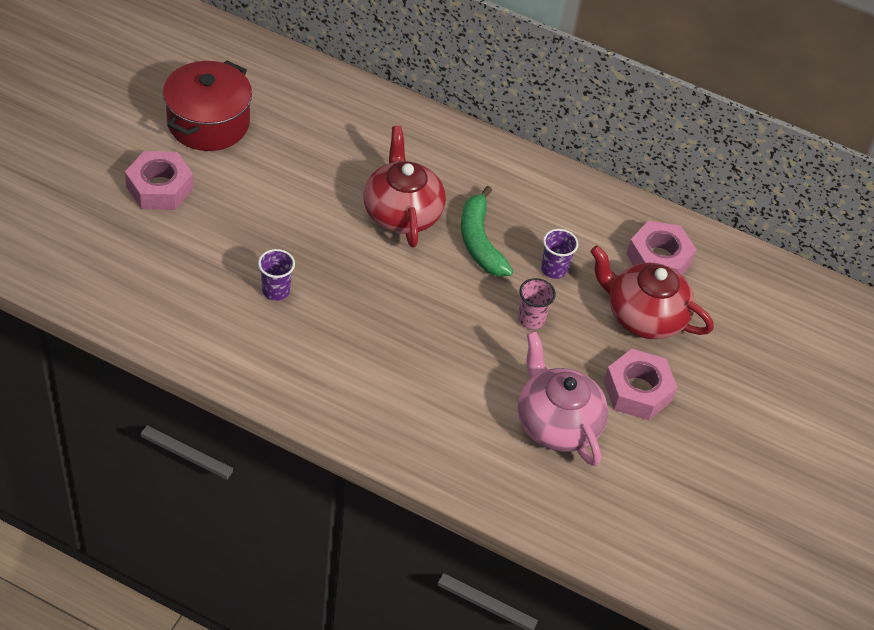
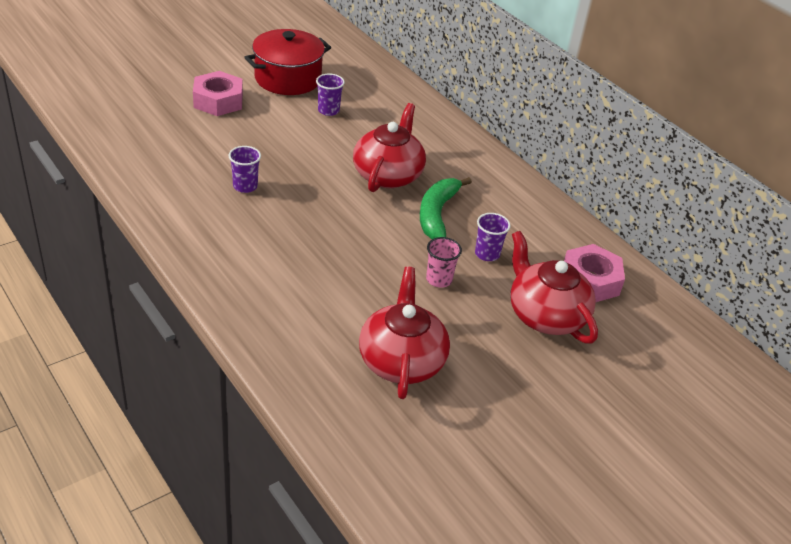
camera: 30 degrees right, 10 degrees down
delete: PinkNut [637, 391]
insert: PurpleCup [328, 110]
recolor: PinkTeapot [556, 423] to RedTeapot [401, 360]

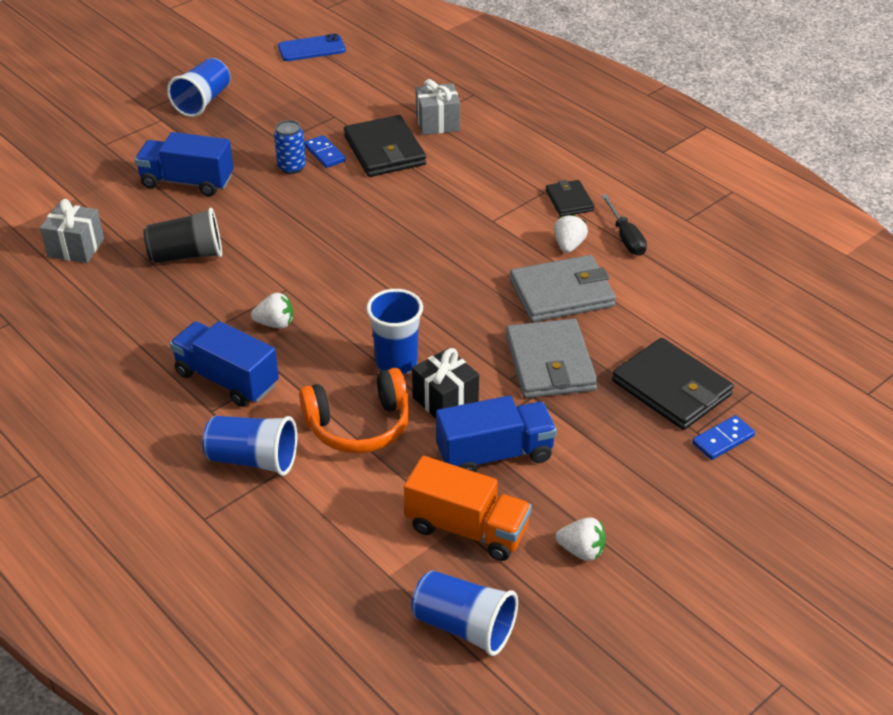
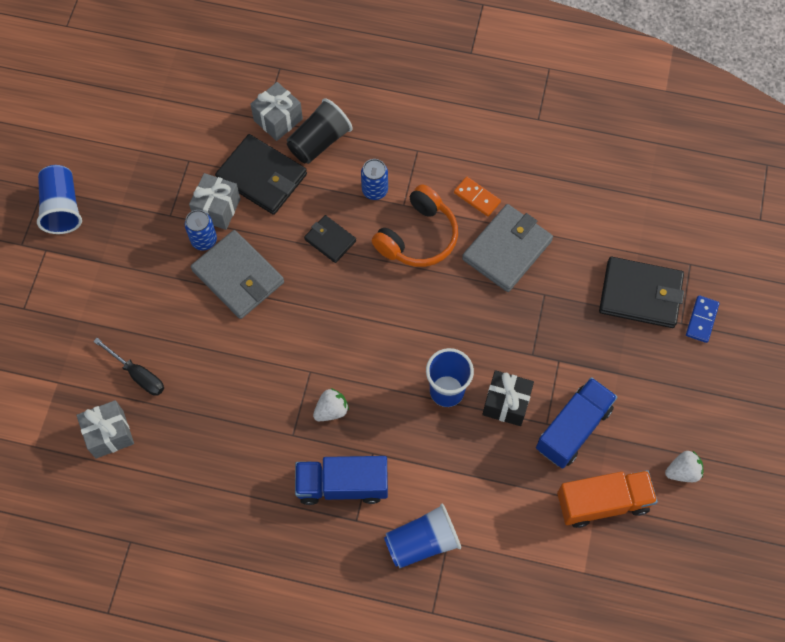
camera: 35 degrees left, 25 degrees up
delete: BluePhone [311, 48]; BlueTruck [187, 182]; BlueCup [464, 626]
insert: BlueCan [375, 190]
move: BlackWallet [569, 201] to [330, 240]; BlackScrewdriver [625, 237] to [138, 375]; BlackCup [187, 255] to [319, 142]; GreyWallet [550, 363] to [238, 276]; OrangeHeadphones [359, 425] to [418, 237]
replace: BlueDomino [324, 154] to GreyGift [217, 209]; WhiteStrawberry [569, 245] to OrangeDomino [477, 197]

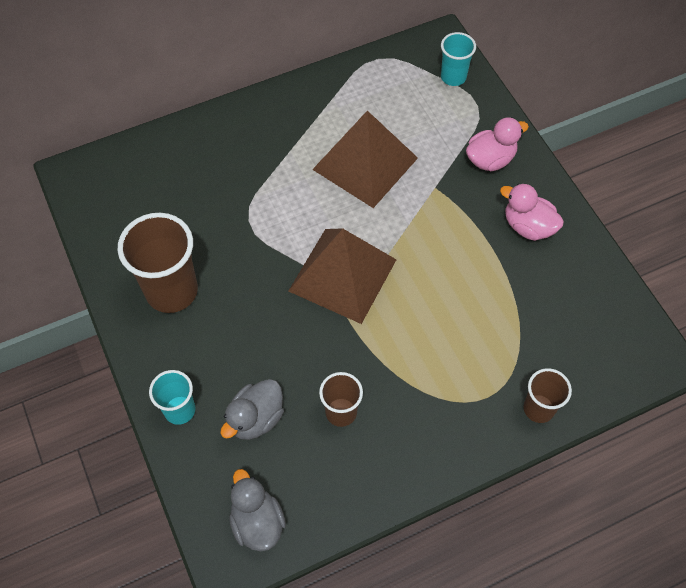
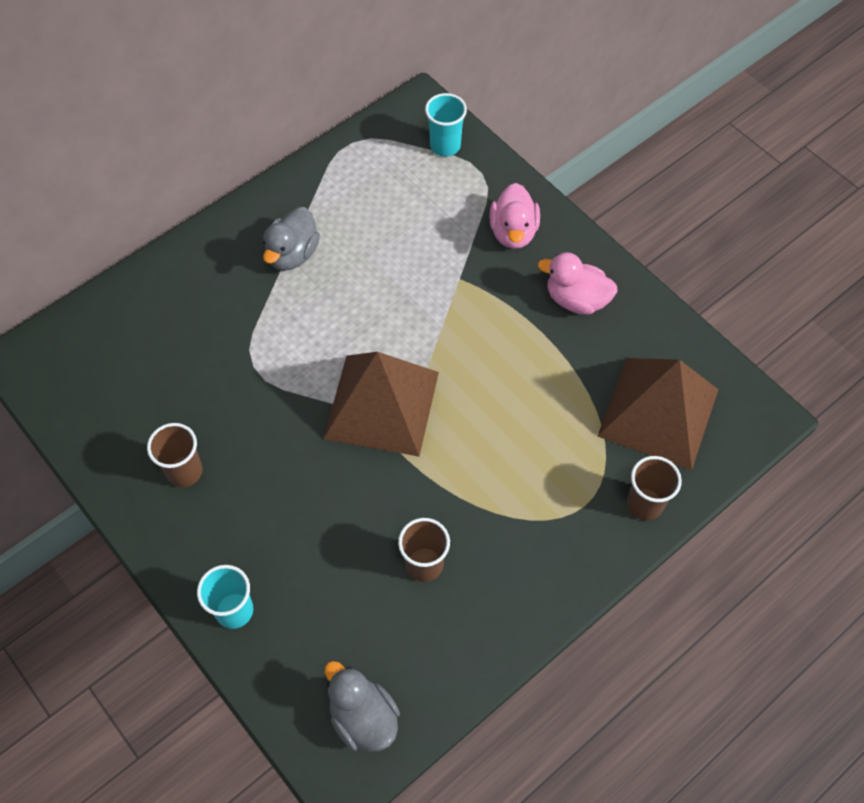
camera: 15 degrees left, 0 degrees up
move: BrownPyramid [365, 163] to [658, 412]; GreyDuck [255, 418] to [292, 254]
rotate: PinkDuck [490, 159] = [513, 232] 135 degrees clockwise
resize: BrownCup [171, 291] = [184, 471] x0.56

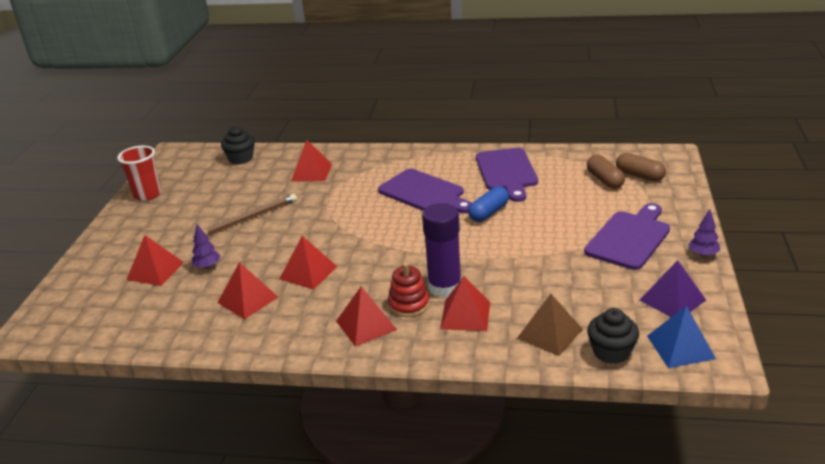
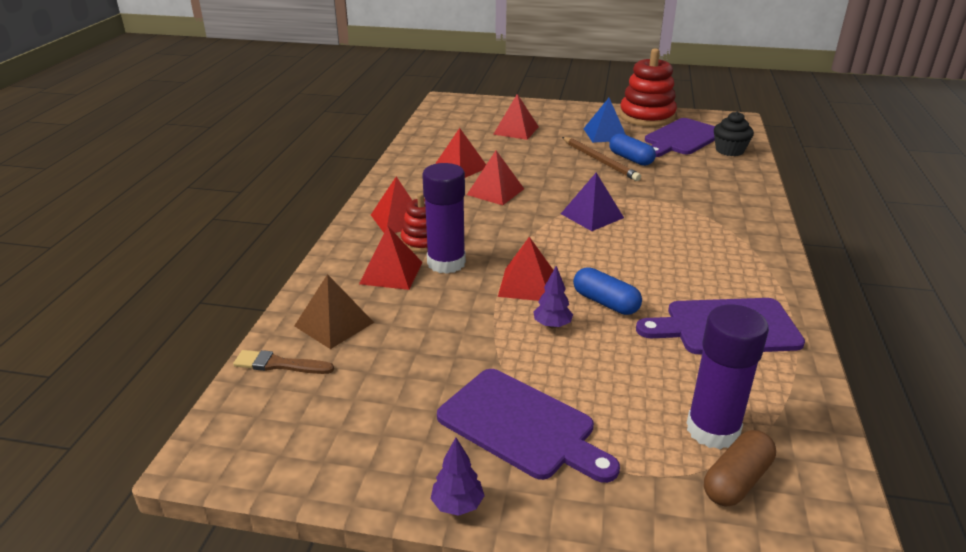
camera: 90 degrees right, 0 degrees up
insert: BlueCapsule [630, 159]
move: RedPyramid [311, 172] to [527, 284]; PurpleCuttingBoard [424, 193] to [682, 138]; PurpleTree [207, 266] to [552, 325]; PurplePyramid [672, 300] to [592, 215]; BluePyramid [680, 347] to [605, 134]
replace: RedCup [147, 194] to RedStackingToy [647, 117]; BrownCapsule [604, 180] to PurpleGlueStick [712, 430]; BlackCupcake [611, 352] to BrownBrush [279, 364]

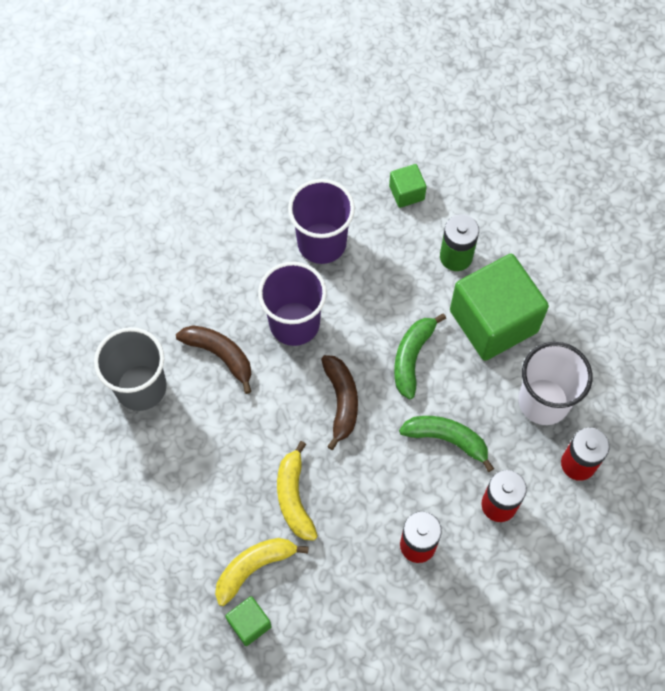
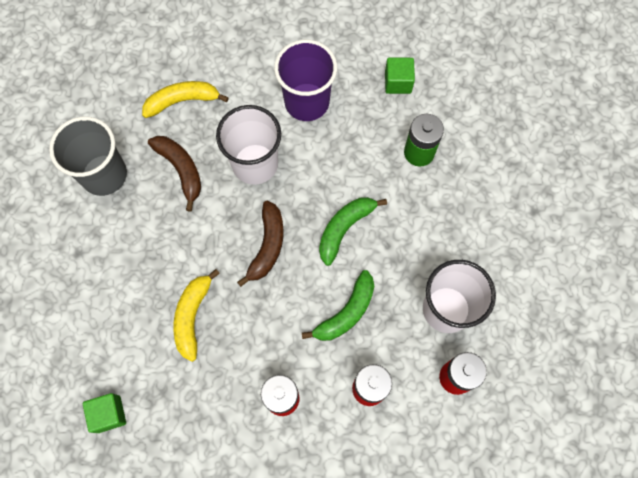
camera: 20 degrees right, 5 degrees up
delete: GreenCube [493, 321]
move: YellowBanana [254, 567] to [182, 101]
recolor: PurpleCup [294, 323] to WhiteCup [255, 164]
rotate: GreenBanana [447, 439] = [346, 312] 90 degrees clockwise

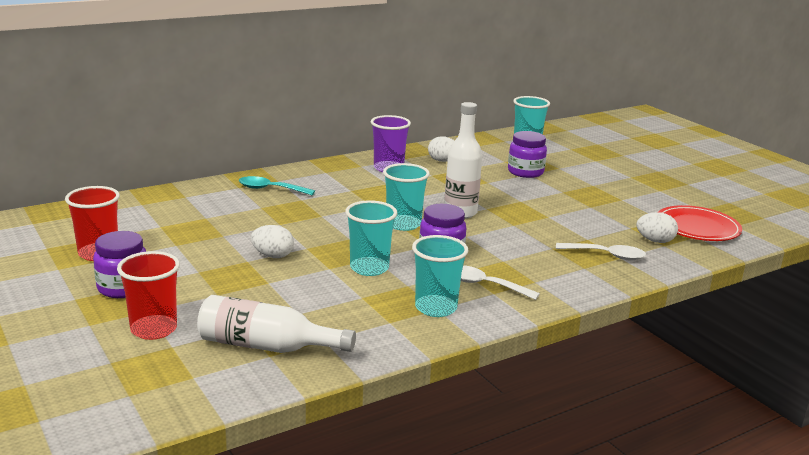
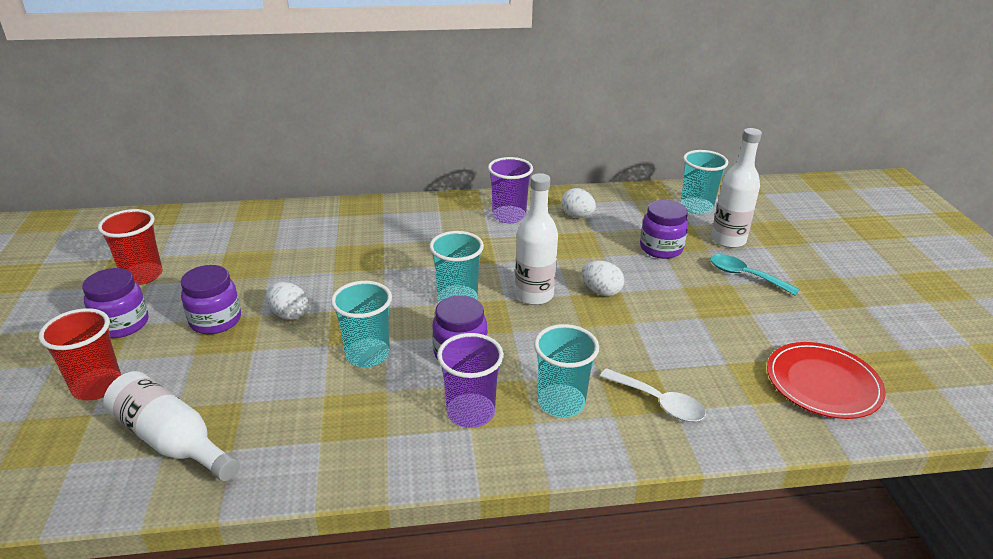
camera: 25 degrees right, 10 degrees up
insert: WhiteBottle [728, 240]; PurpleJar [215, 321]
move: TurquoiseSpoon [270, 189] to [745, 276]; WhiteEgg [655, 241] to [601, 291]; TurquoiseCup [436, 308] to [561, 403]
replace: WhiteSpoon [485, 285] to PurpleCup [470, 413]

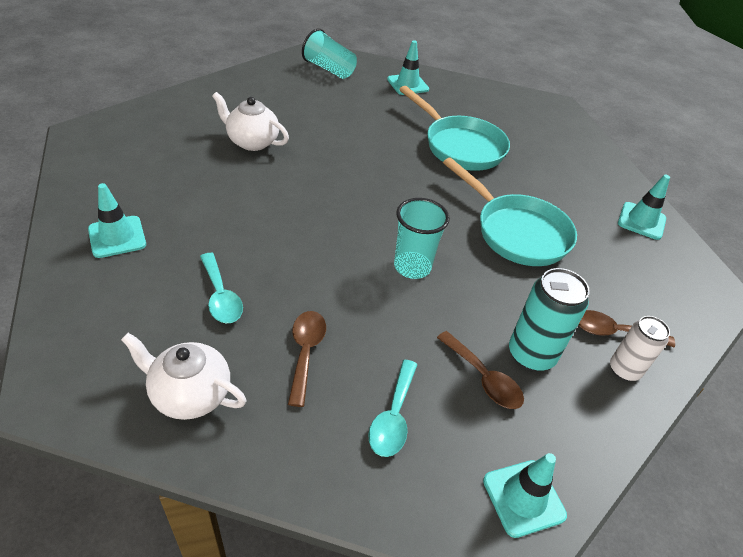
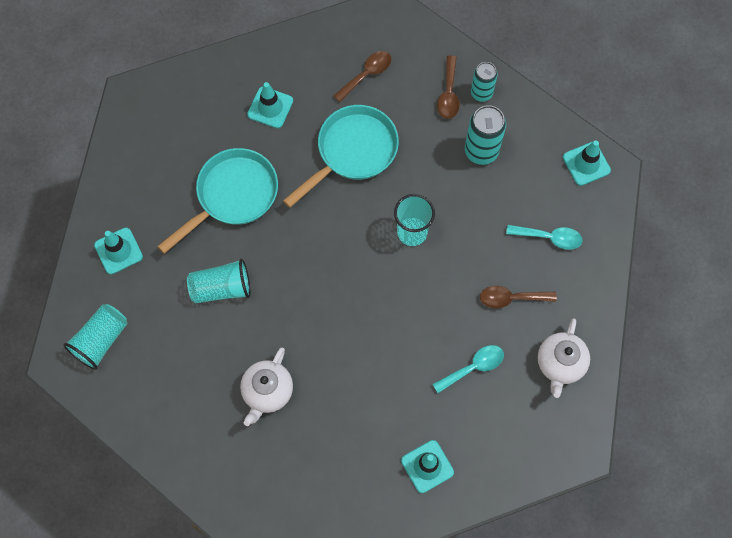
camera: 90 degrees left, 25 degrees up
insert: TurquoiseCup [222, 288]
move: TurquoiseTrafficCone [641, 221] to [270, 107]; BrownSpoon [483, 378] to [367, 74]
recolor: WhiteCan [624, 370] to TurquoiseCan [481, 93]

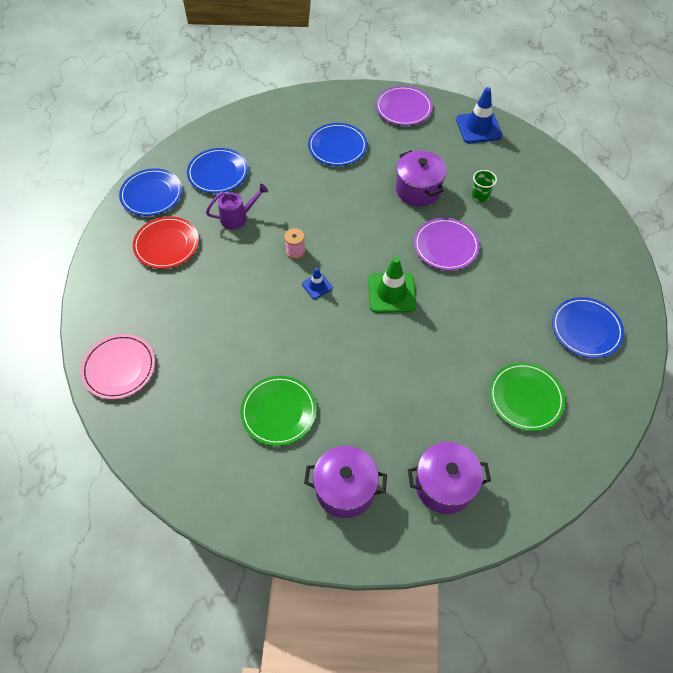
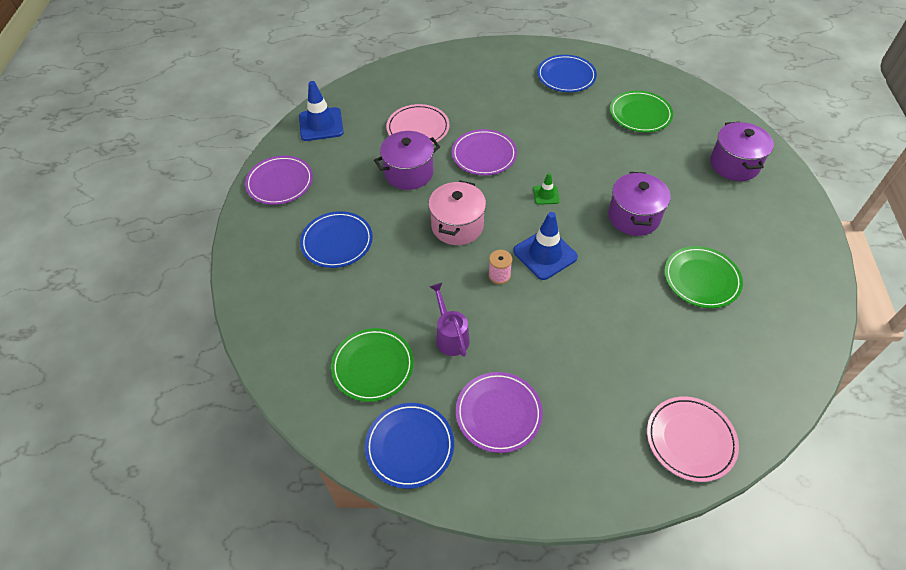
camera: 90 degrees left, 5 degrees down
insert: PinkPot [457, 226]
move: PurplePot [345, 489] to [633, 217]
replace: GreenCup [480, 196] to PinkPlate [418, 128]
recolor: BluePlate [218, 173] to GreenPlate [373, 366]; RedPlate [166, 244] to PurplePlate [498, 413]
resize: GreenTrafficCone [391, 293] = [546, 195] x0.53; BlueTrafficCone [317, 286] = [545, 254] x1.90

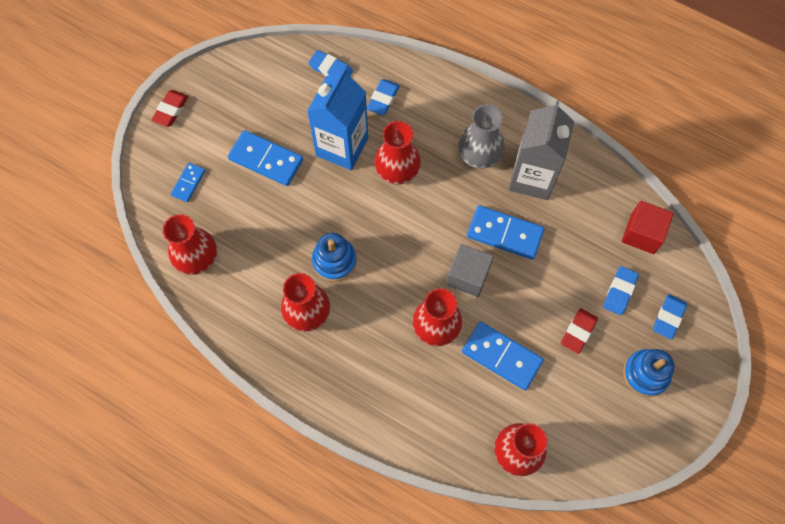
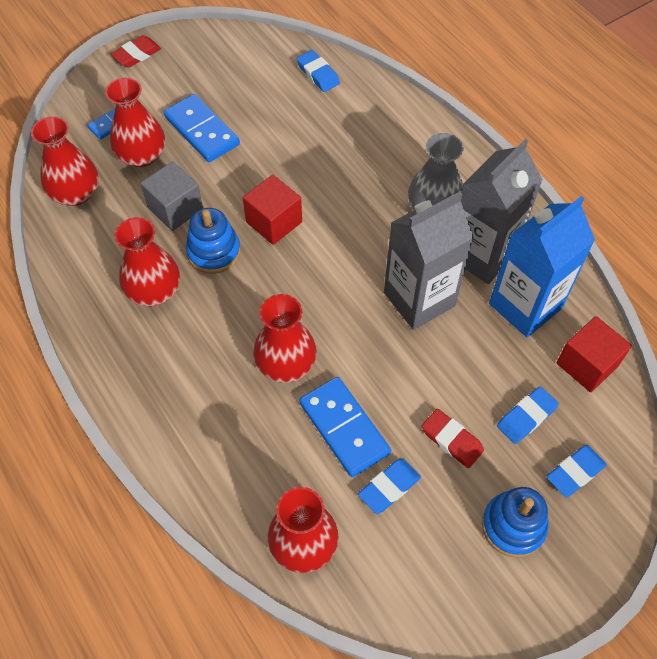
camera: 25 degrees right, 10 degrees down
insert: RedCube [274, 222]
move: BlueCarton [342, 147] to [525, 306]; BlueEraser [383, 99] to [389, 487]; RedVase [397, 170] to [142, 155]; GreyCube [468, 276] to [175, 208]
replace: BlueDomino [505, 233] to GreyCarton [419, 299]
rotate: RedEraser [578, 331] = [451, 440] 75 degrees clockwise

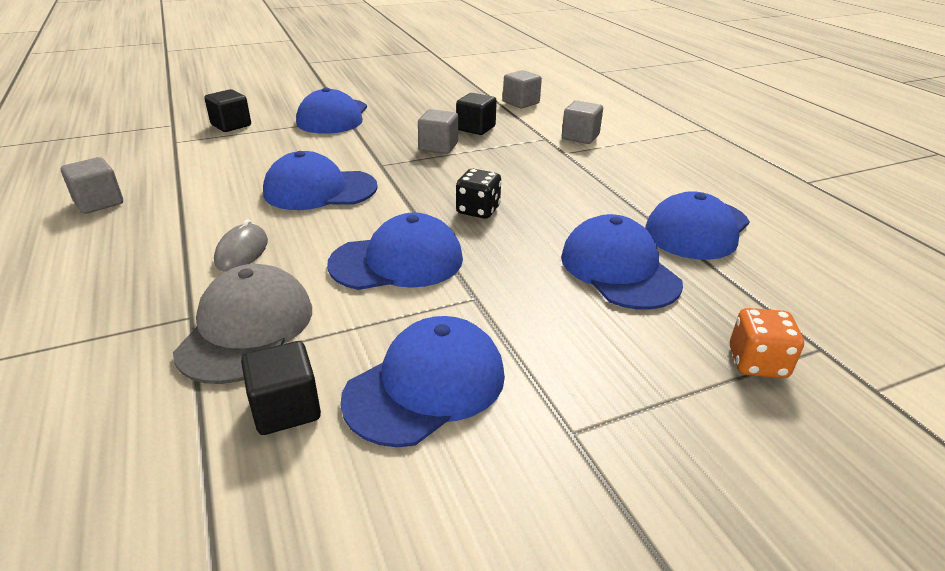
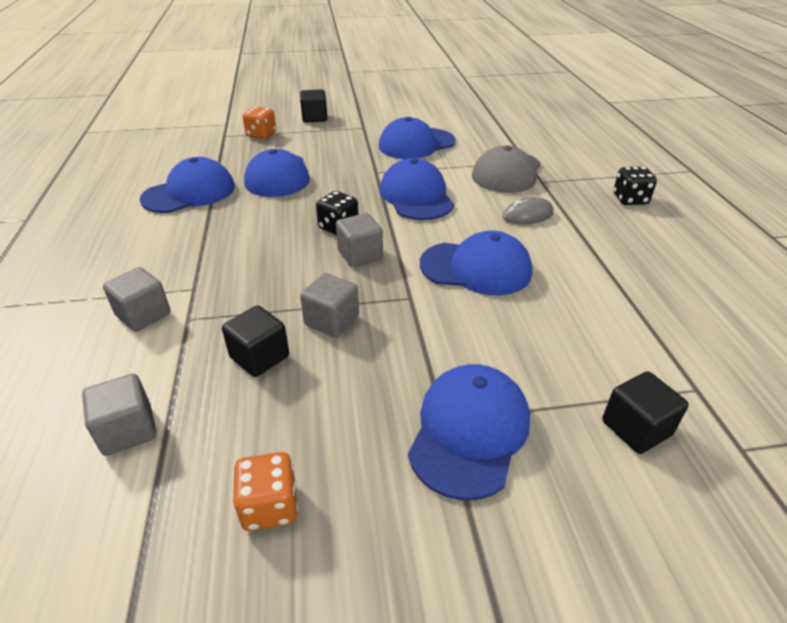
camera: 165 degrees left, 5 degrees up
insert: BlackDice [630, 199]; OrangeDice [270, 506]
move: GreyCube [99, 202] to [360, 255]; BlackCube [286, 409] to [314, 118]
rotate: BlueCap [397, 261] = [416, 196] 75 degrees clockwise; GreyMouse [242, 252] = [527, 215] 45 degrees clockwise

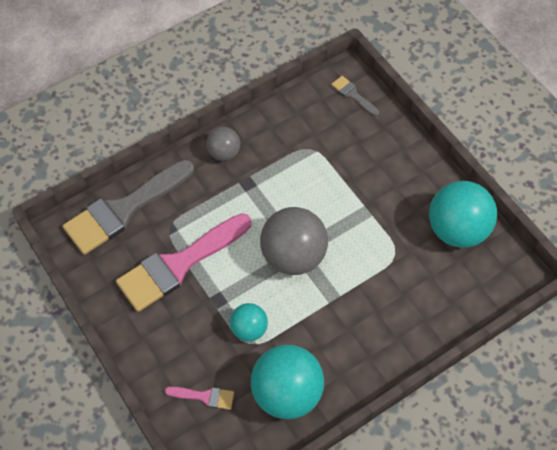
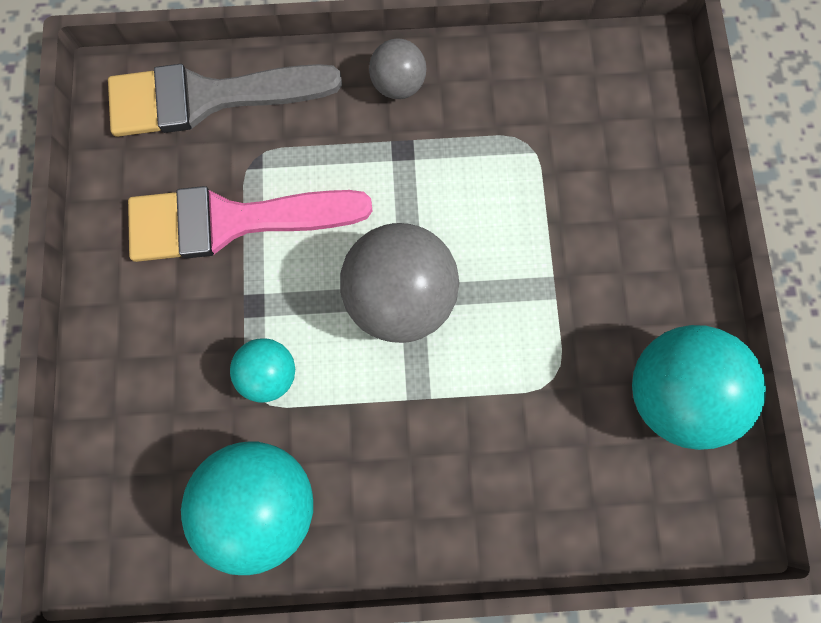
camera: 30 degrees right, 15 degrees up
delete: GreyBrush [353, 95]; PinkBrush [204, 396]

